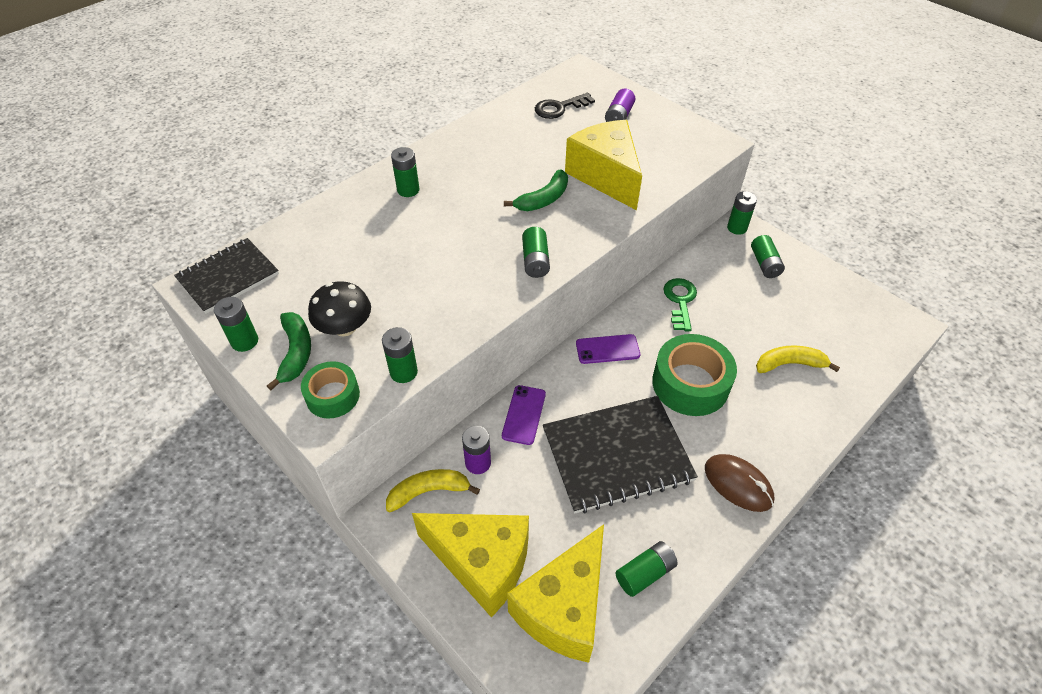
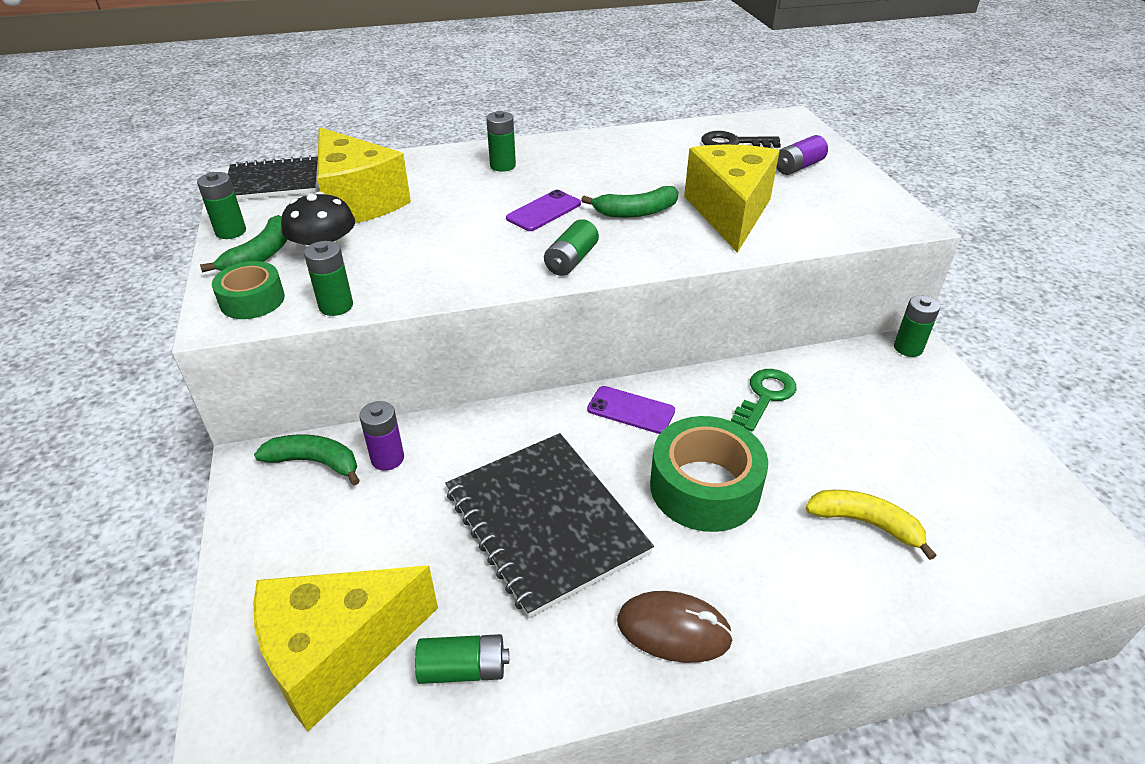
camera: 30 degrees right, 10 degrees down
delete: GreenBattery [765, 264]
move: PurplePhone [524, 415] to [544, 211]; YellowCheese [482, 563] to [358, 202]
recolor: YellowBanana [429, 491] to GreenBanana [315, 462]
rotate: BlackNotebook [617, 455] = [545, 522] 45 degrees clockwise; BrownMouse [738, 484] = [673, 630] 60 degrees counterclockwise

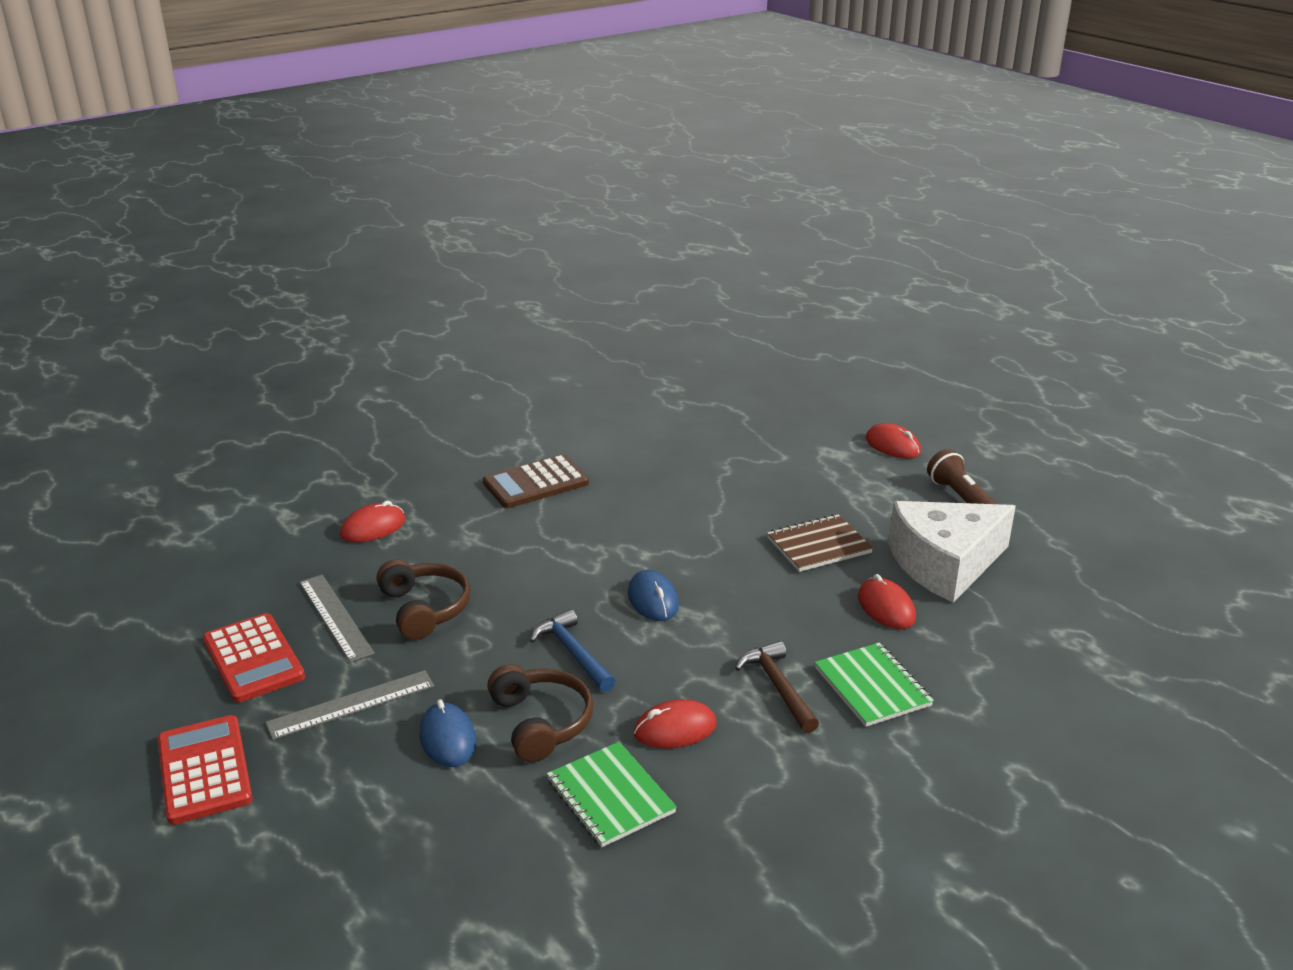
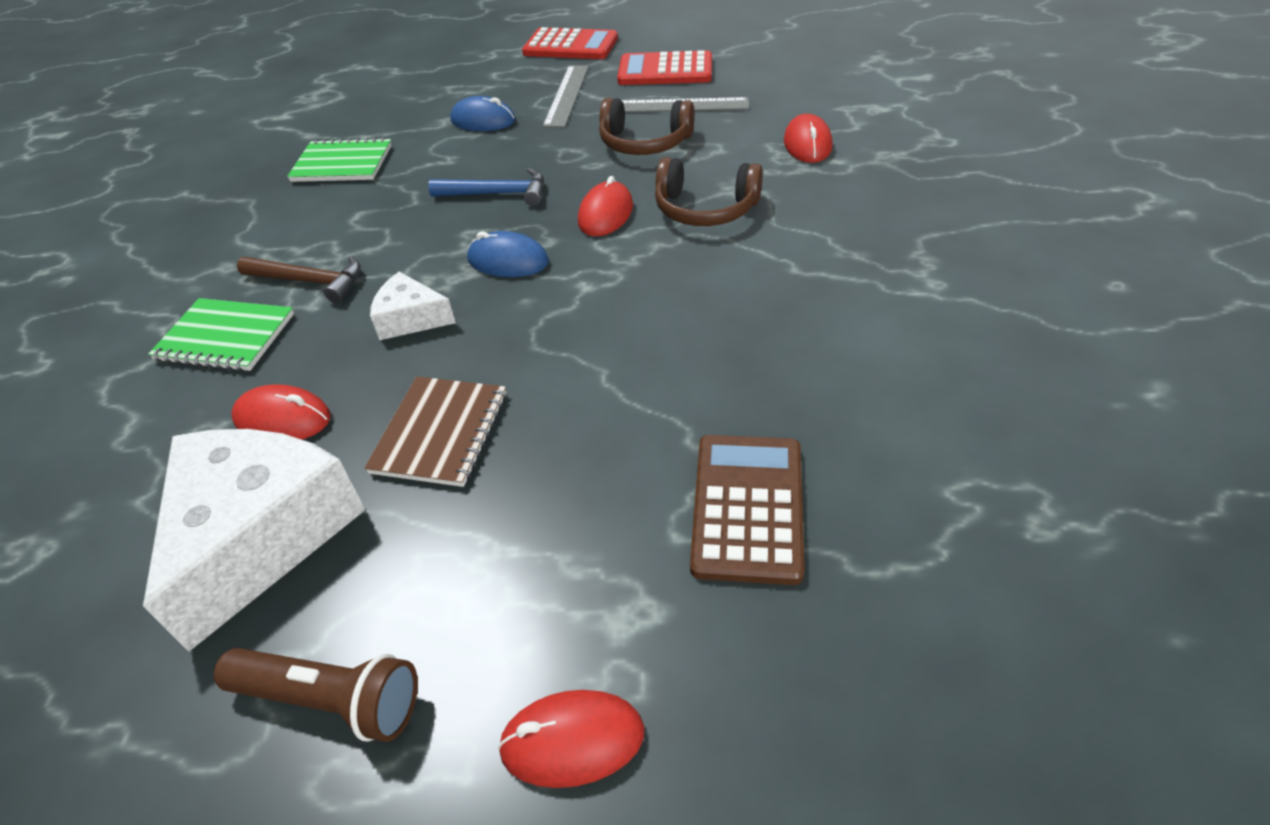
camera: 130 degrees right, 15 degrees up
insert: WhiteCheese [411, 318]
move: BrownCalculator [536, 483] to [748, 507]; BrownHeadphones [541, 722] to [705, 209]; RedMouse [675, 729] to [606, 214]

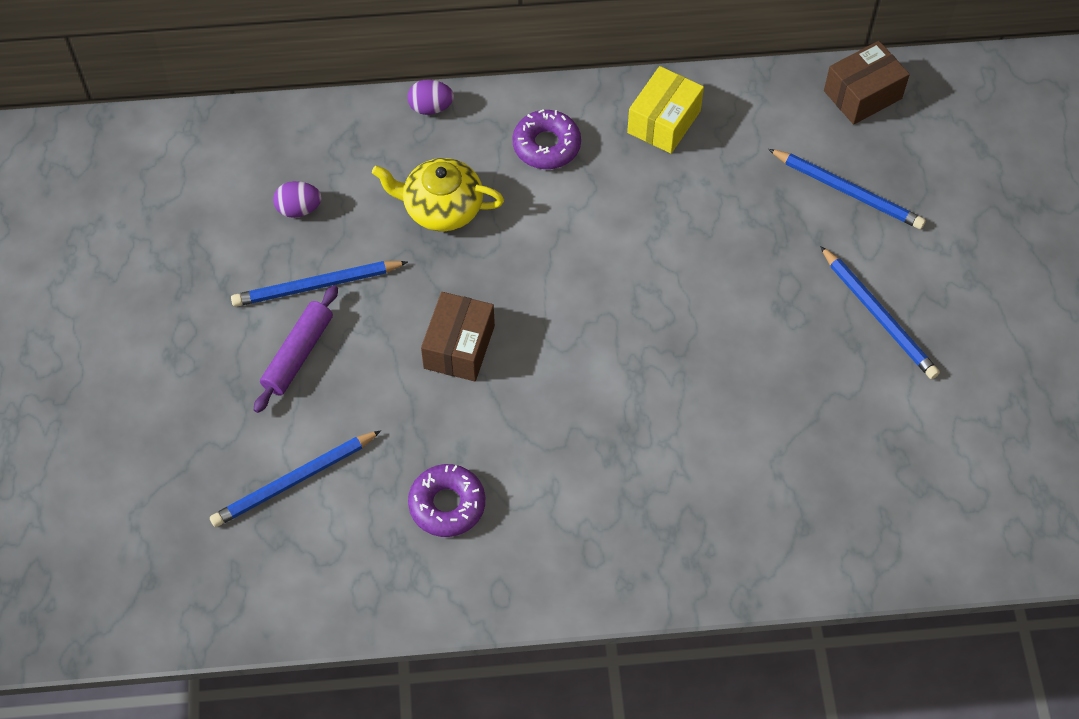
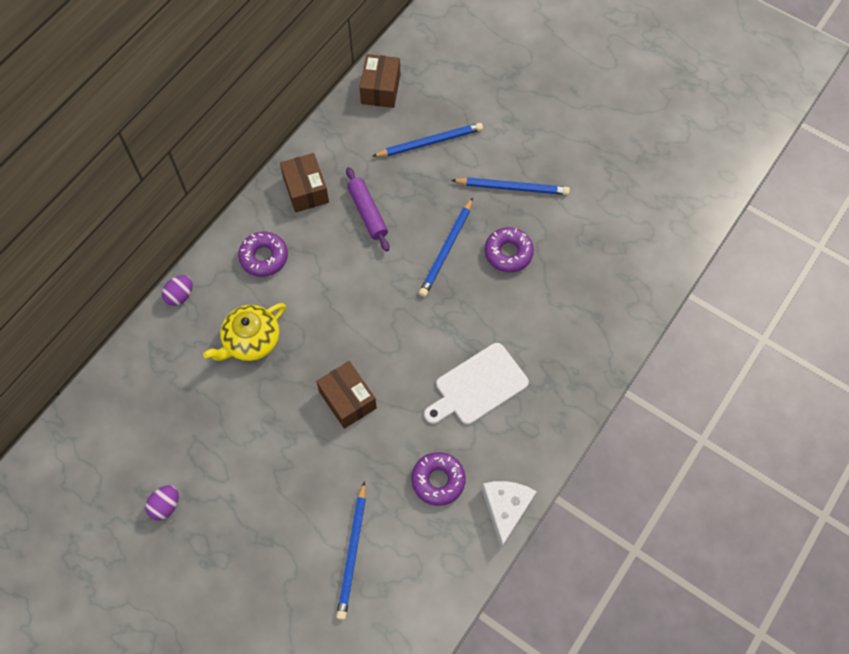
camera: 50 degrees left, 5 degrees up
insert: PurpleDonut [508, 253]; WhiteCuttingBoard [478, 386]; WhiteCheese [506, 509]
move: PurpleEgg [299, 209] to [165, 506]; BluePencil [317, 286] to [446, 249]; PurpleRollingPin [298, 354] to [367, 212]
recolor: YellowBox [664, 122] to BrownBox [306, 190]

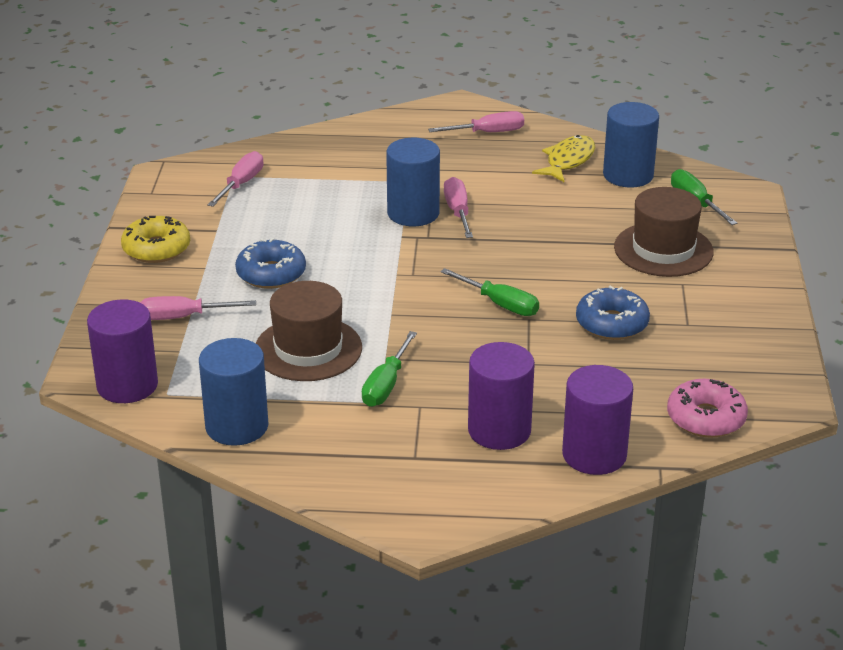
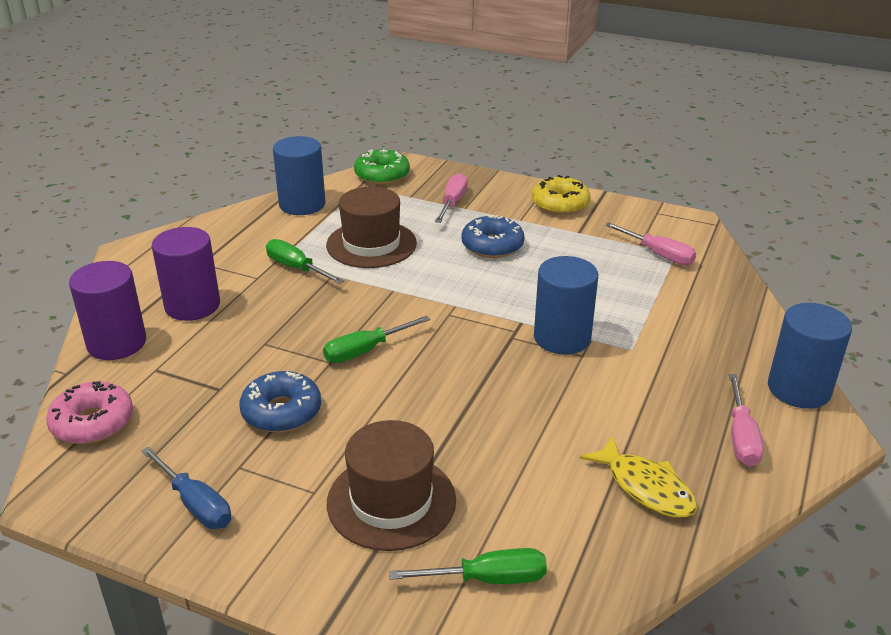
camera: 110 degrees right, 0 degrees up
delete: PinkScrewdriver [458, 212]
insert: BlueScrewdriver [195, 504]
move: BlueCylinder [628, 175] to [799, 389]
replace: PurpleCylinder [127, 385] to GreenDonut [382, 175]

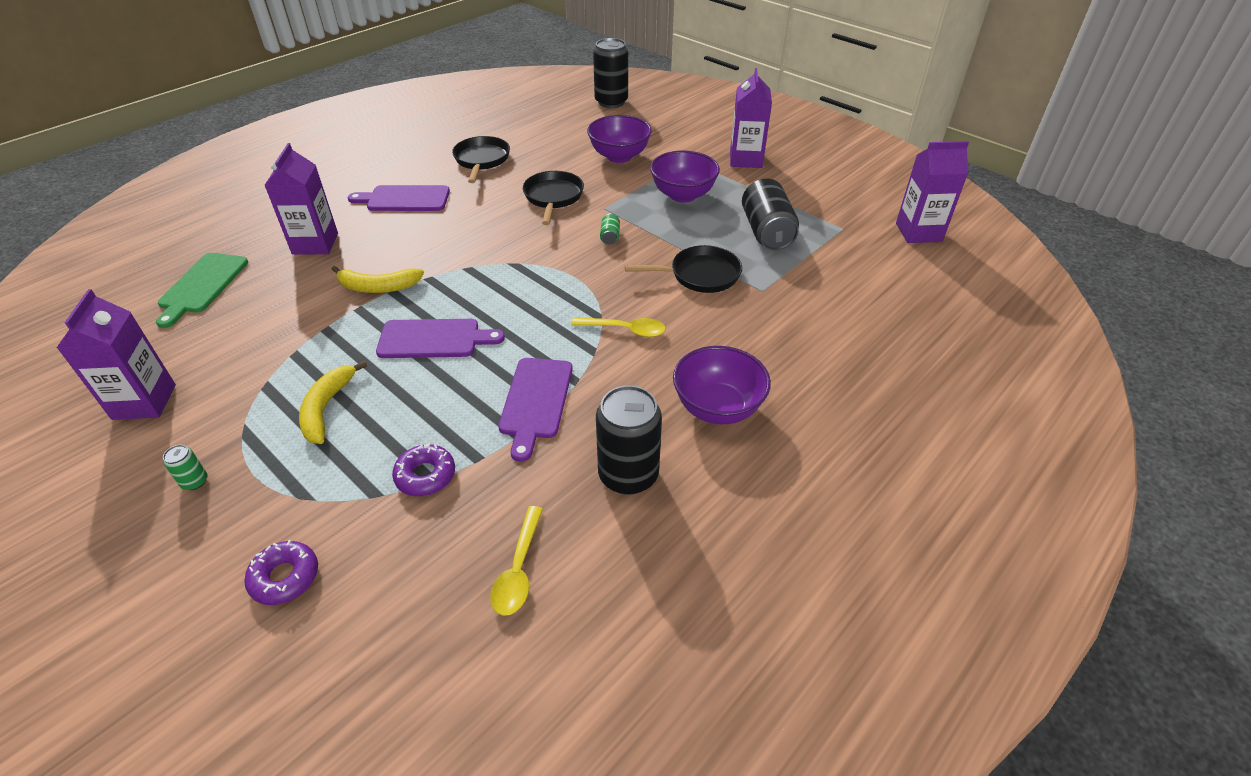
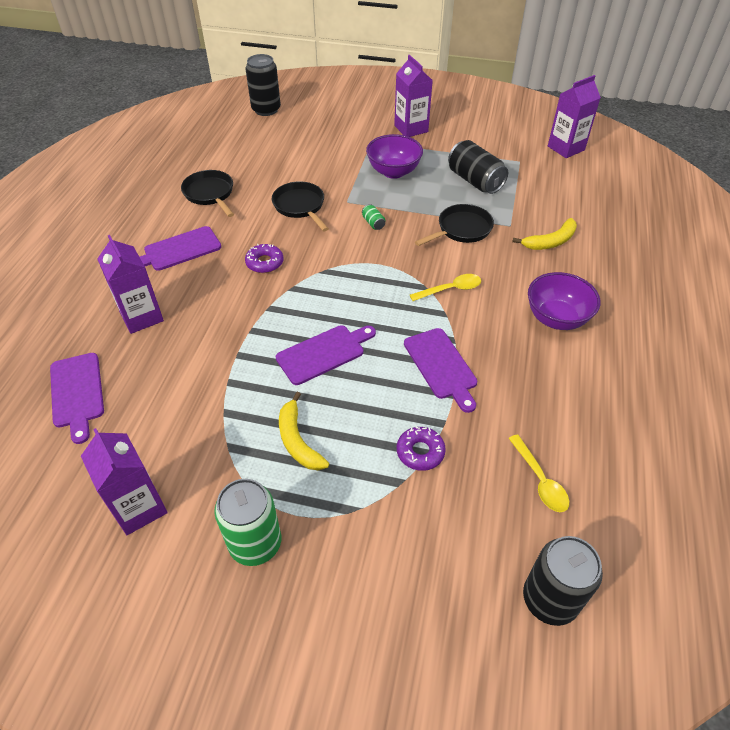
camera: 30 degrees left, 5 degrees up
delete: PurpleBowl [619, 156]
move: YellowBanana [378, 287] to [550, 242]; BlackCan [628, 475] to [550, 599]; PurpleDonut [285, 577] to [264, 263]
recolor: GreenCuttingBoard [202, 286] to PurpleCuttingBoard [77, 393]
resize: GreenCan [195, 481] = [255, 543] x2.31

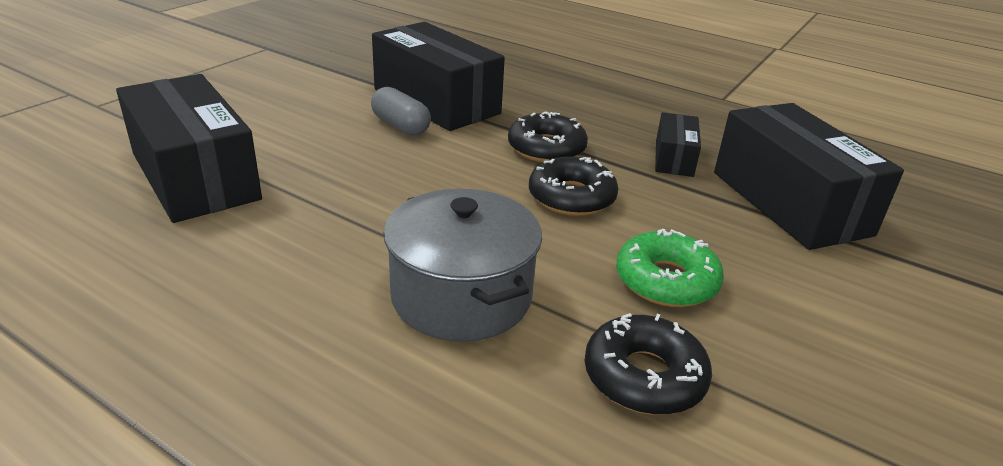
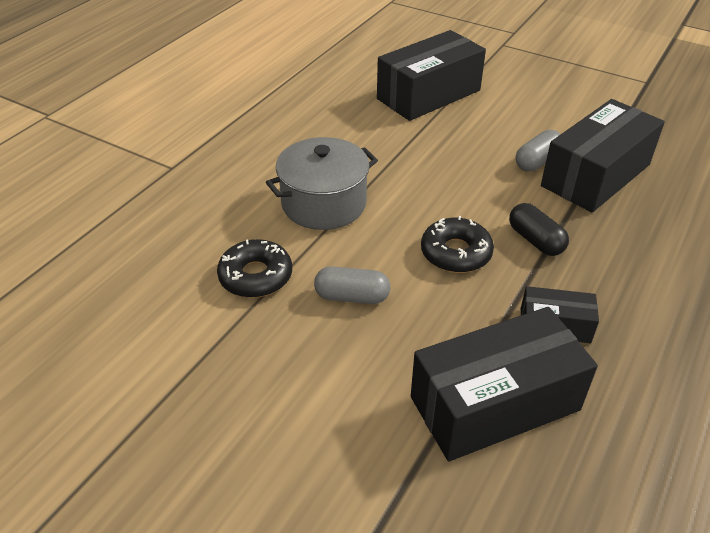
camera: 90 degrees right, 10 degrees up
replace: BlackDonut [546, 148] to BlackCapsule [535, 240]; GreenDonut [666, 281] to GreyCapsule [352, 297]

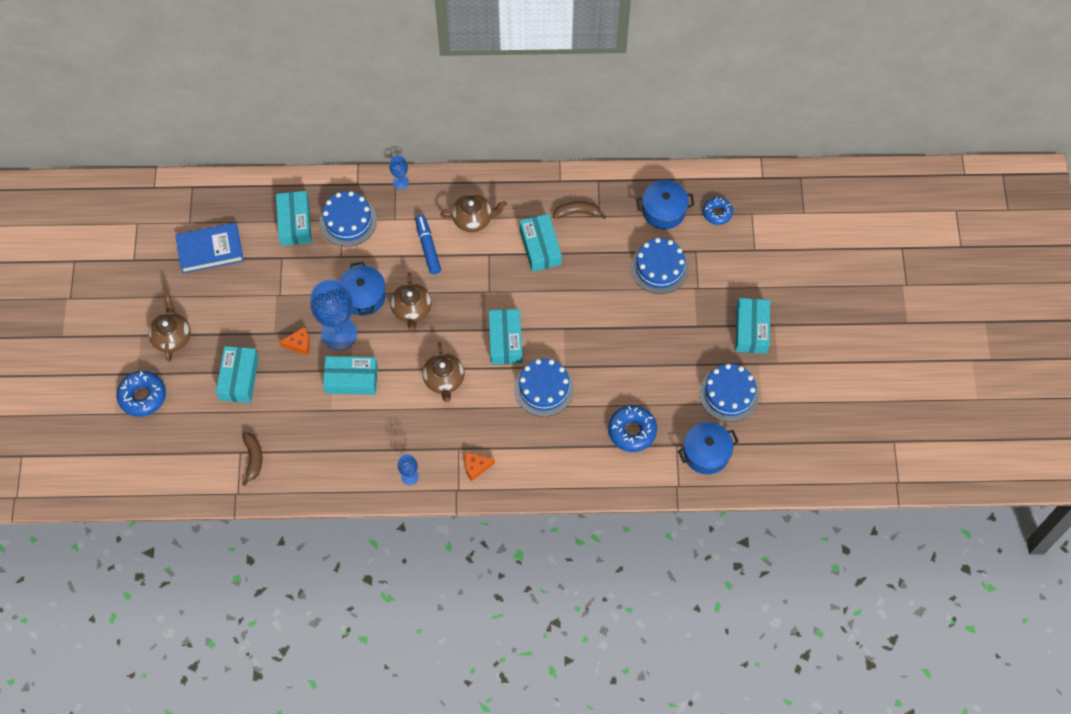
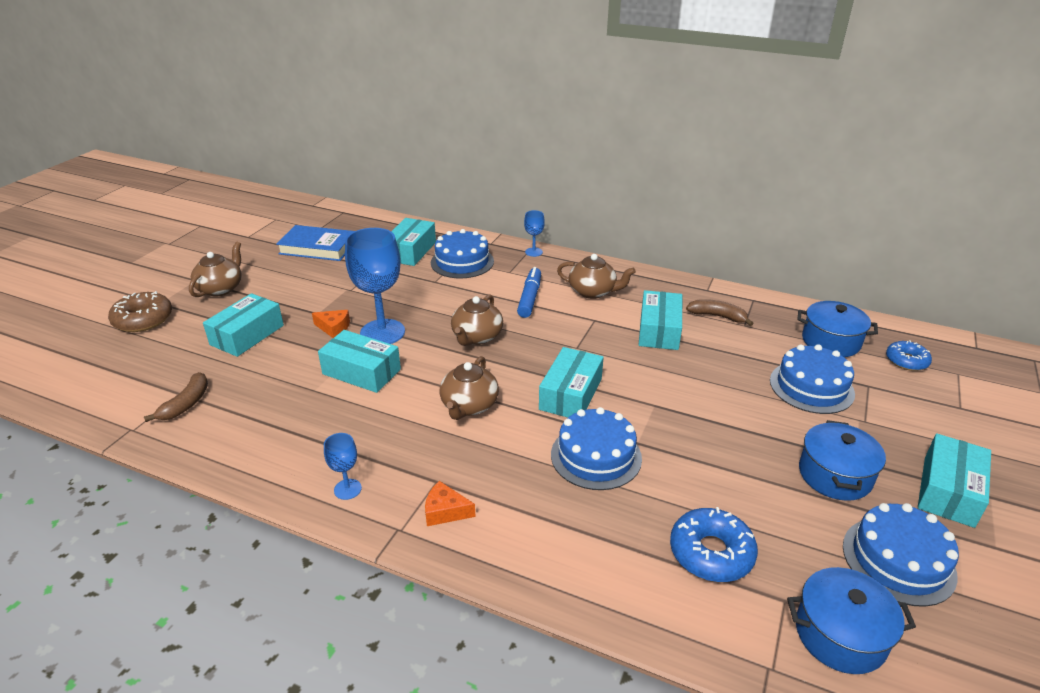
camera: 25 degrees right, 30 degrees down
move: BluePot [363, 296] to [835, 475]
recolor: BlueDonut [142, 396] to BrownDonut [143, 319]

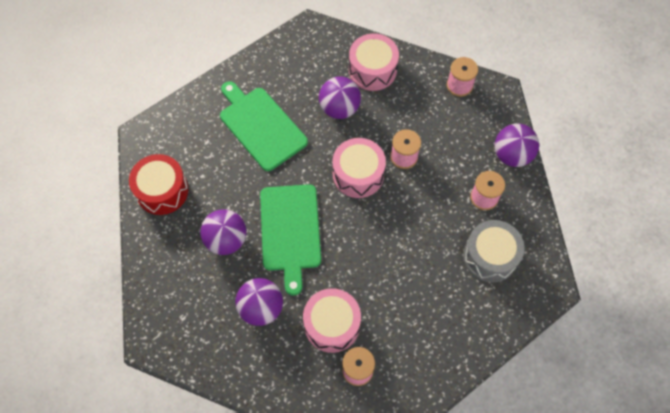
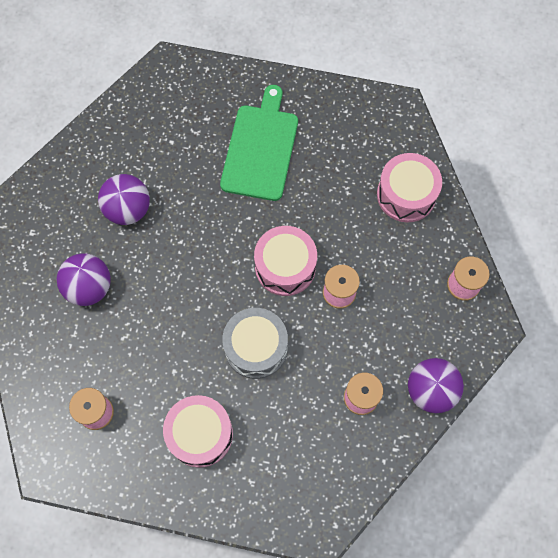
camera: 50 degrees right, 5 degrees up
delete: PurpleBall [339, 108]; RedDrum [162, 191]; GreenCuttingBoard [290, 231]
move: GreyDrum [490, 256] to [256, 347]; PinkDrum [332, 324] to [200, 434]

